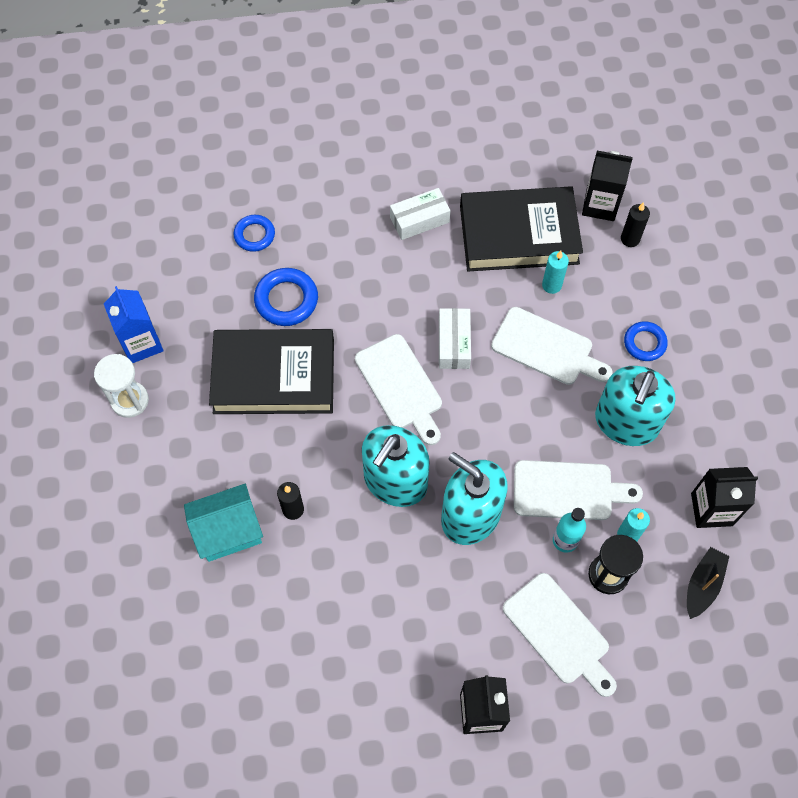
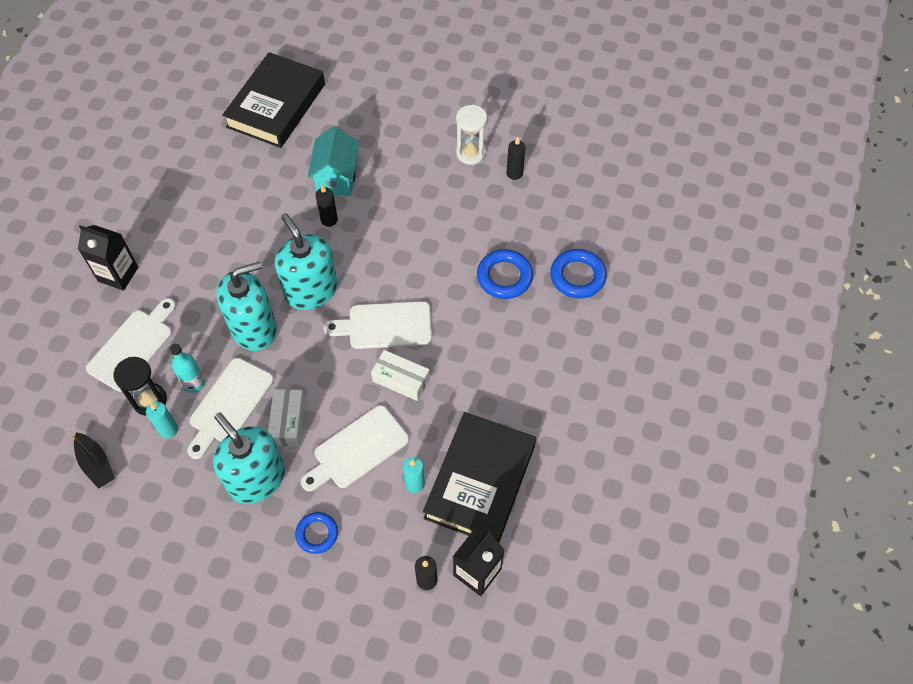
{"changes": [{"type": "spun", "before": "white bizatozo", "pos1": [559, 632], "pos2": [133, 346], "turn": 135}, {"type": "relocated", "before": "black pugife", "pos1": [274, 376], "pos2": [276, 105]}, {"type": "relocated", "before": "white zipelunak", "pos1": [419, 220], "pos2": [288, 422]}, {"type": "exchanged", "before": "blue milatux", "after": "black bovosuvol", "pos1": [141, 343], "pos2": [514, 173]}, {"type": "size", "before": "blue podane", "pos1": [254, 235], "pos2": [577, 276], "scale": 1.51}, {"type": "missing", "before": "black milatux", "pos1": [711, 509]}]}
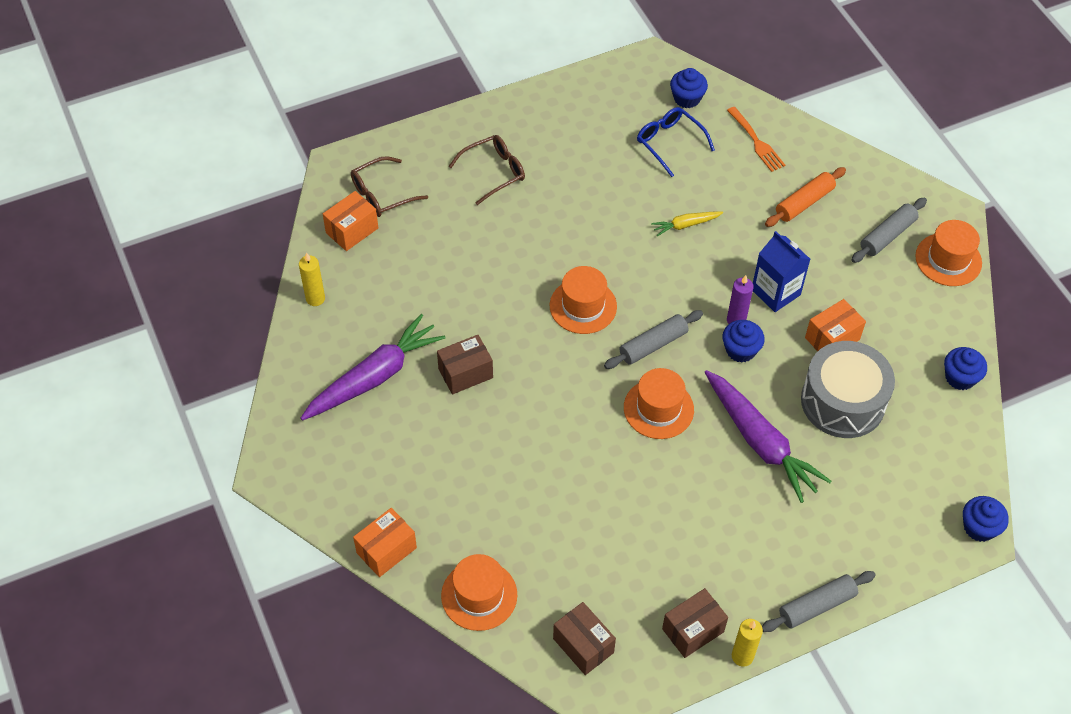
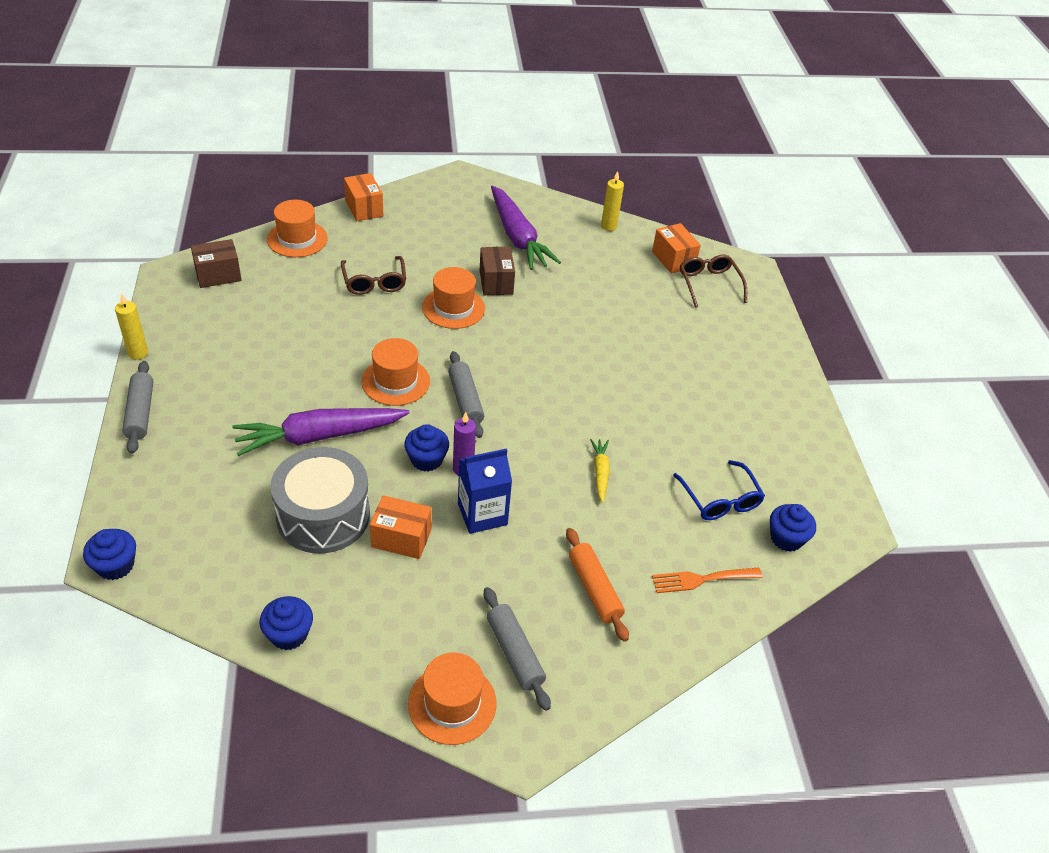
{"changes": [{"type": "relocated", "before": "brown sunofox", "pos1": [493, 172], "pos2": [374, 282]}, {"type": "spun", "before": "orange zipelunak", "pos1": [832, 338], "pos2": [401, 538], "turn": -60}, {"type": "relocated", "before": "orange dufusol", "pos1": [583, 306], "pos2": [453, 308]}, {"type": "spun", "before": "blue sunofox", "pos1": [670, 143], "pos2": [720, 499], "turn": 90}, {"type": "missing", "before": "brown zipelunak", "pos1": [693, 630]}]}
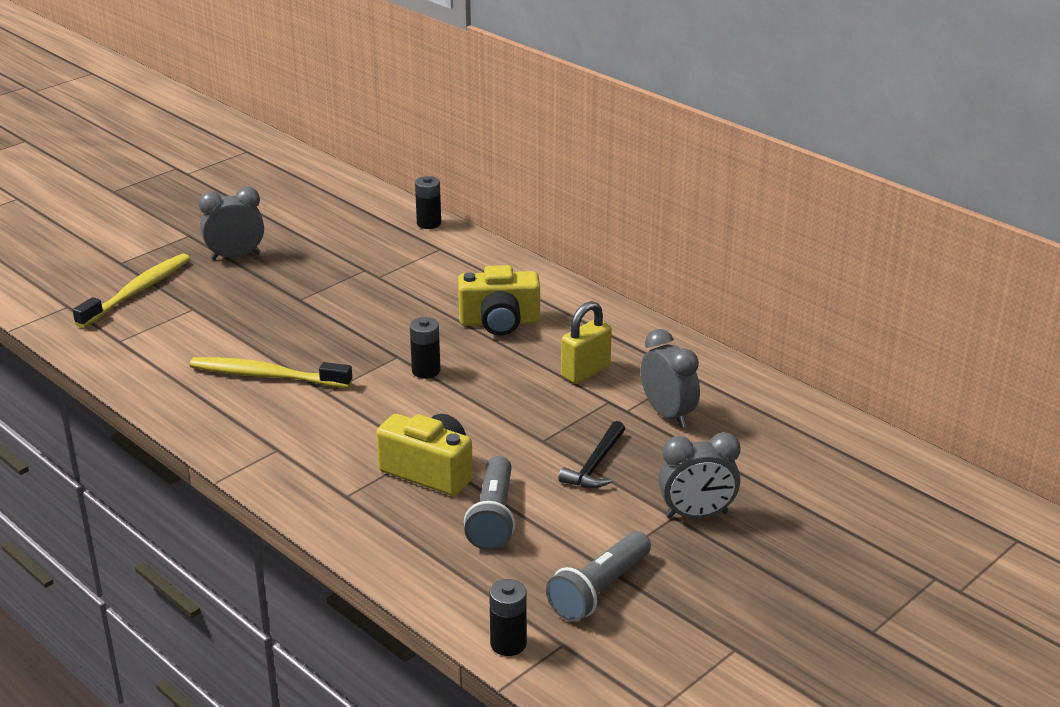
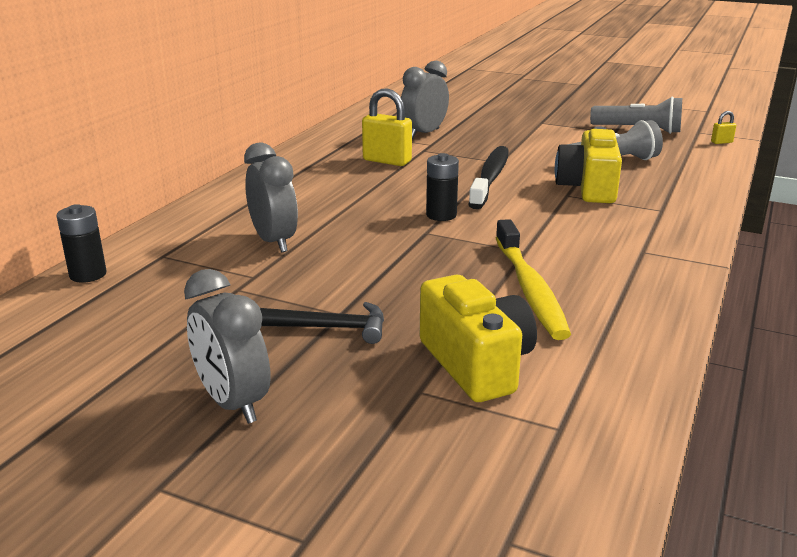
{"changes": [{"type": "relocated", "before": "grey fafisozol", "pos1": [696, 515], "pos2": [274, 241]}, {"type": "relocated", "before": "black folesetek", "pos1": [595, 465], "pos2": [328, 328]}, {"type": "relocated", "before": "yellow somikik", "pos1": [499, 322], "pos2": [476, 364]}, {"type": "appeared", "after": "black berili", "pos2": [490, 178]}, {"type": "exchanged", "before": "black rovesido", "after": "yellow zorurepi", "pos1": [508, 644], "pos2": [721, 142]}, {"type": "missing", "before": "yellow berili", "pos1": [137, 291]}]}
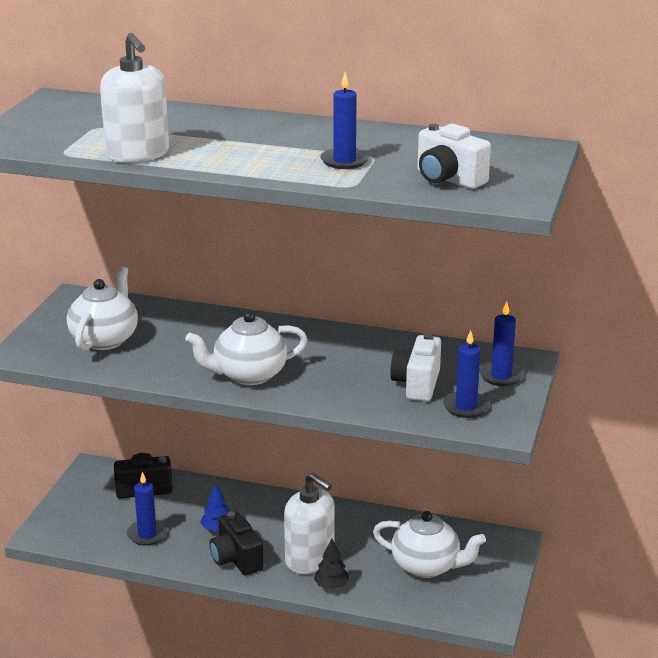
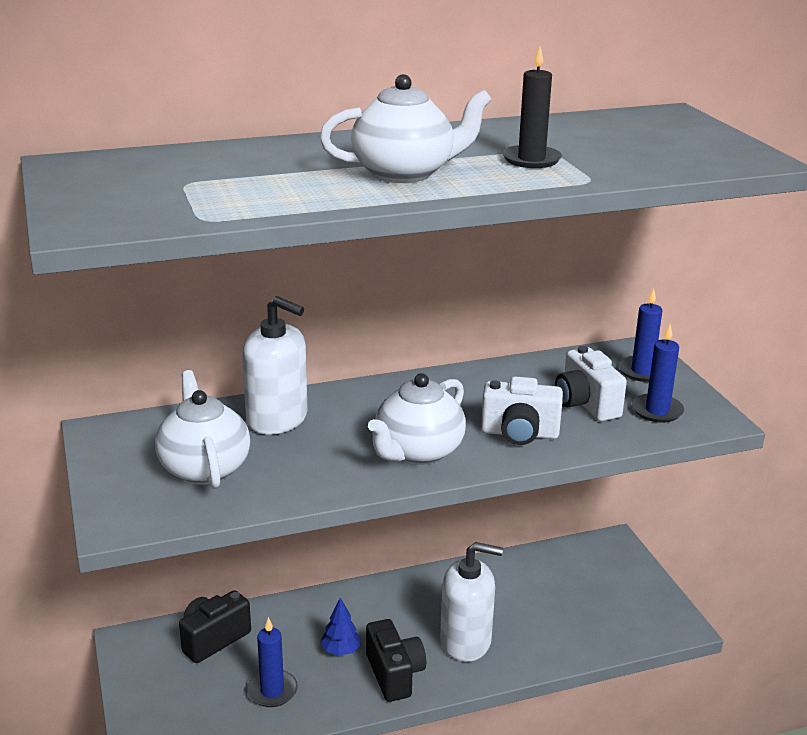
{"changes": [{"type": "relocated", "before": "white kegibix", "pos1": [138, 154], "pos2": [277, 419]}, {"type": "relocated", "before": "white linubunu", "pos1": [426, 566], "pos2": [404, 173]}, {"type": "spun", "before": "black somikik", "pos1": [236, 559], "pos2": [394, 674], "turn": -135}, {"type": "relocated", "before": "white somikik", "pos1": [448, 179], "pos2": [519, 434]}, {"type": "colour", "before": "blue bovosuvol", "after": "black bovosuvol", "pos1": [344, 161], "pos2": [531, 160]}, {"type": "missing", "before": "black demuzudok", "pos1": [331, 586]}]}
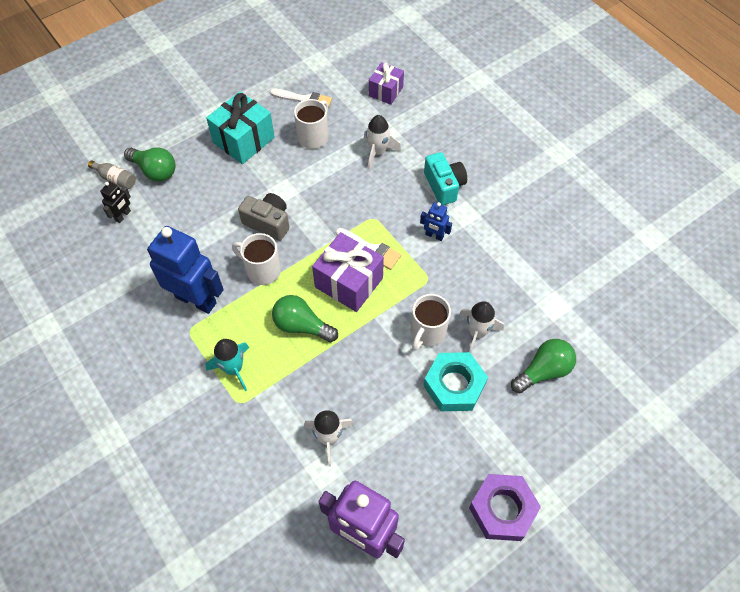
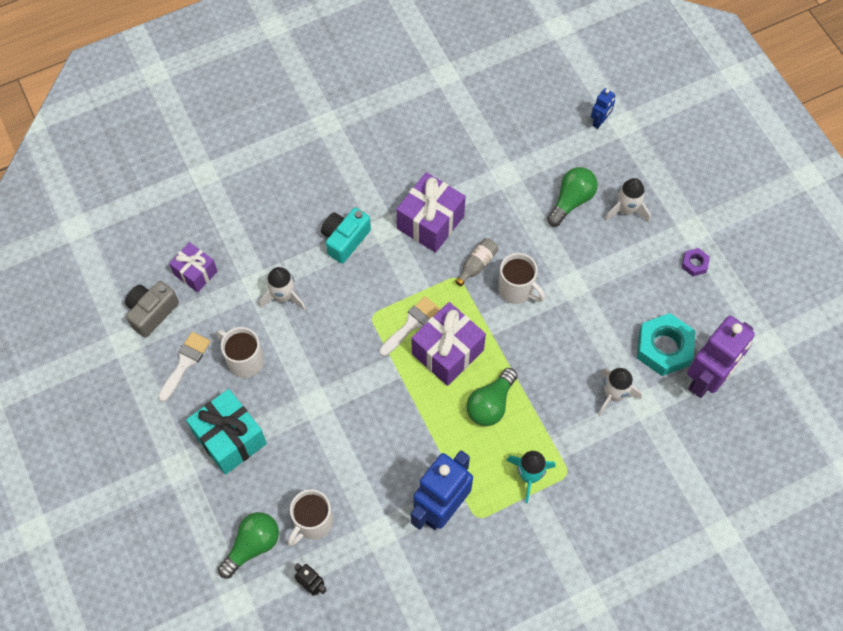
{"changes": [{"type": "relocated", "before": "grey somikik", "pos1": [268, 223], "pos2": [152, 312]}, {"type": "relocated", "before": "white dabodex", "pos1": [262, 270], "pos2": [312, 523]}, {"type": "spun", "before": "turquoise somikik", "pos1": [444, 186], "pos2": [345, 239], "turn": -45}, {"type": "appeared", "after": "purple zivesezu", "pos2": [430, 222]}, {"type": "relocated", "before": "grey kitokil", "pos1": [116, 179], "pos2": [477, 264]}, {"type": "spun", "before": "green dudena", "pos1": [543, 371], "pos2": [571, 201], "turn": 60}, {"type": "relocated", "before": "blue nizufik", "pos1": [434, 236], "pos2": [599, 121]}, {"type": "relocated", "before": "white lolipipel", "pos1": [477, 333], "pos2": [626, 210]}, {"type": "relocated", "before": "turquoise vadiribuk", "pos1": [454, 385], "pos2": [664, 348]}, {"type": "size", "before": "purple vadiribuk", "pos1": [502, 509], "pos2": [694, 264], "scale": 0.48}]}
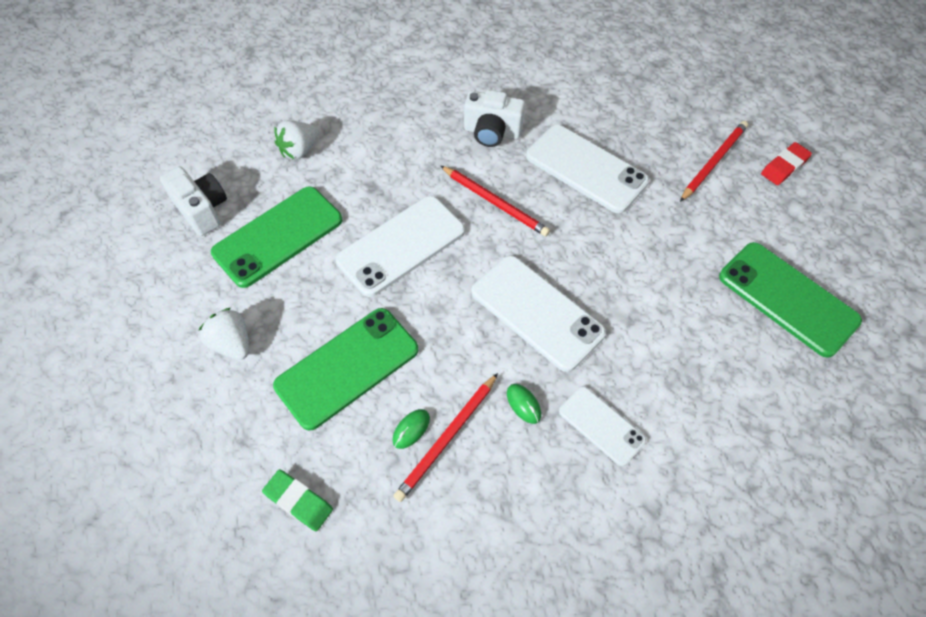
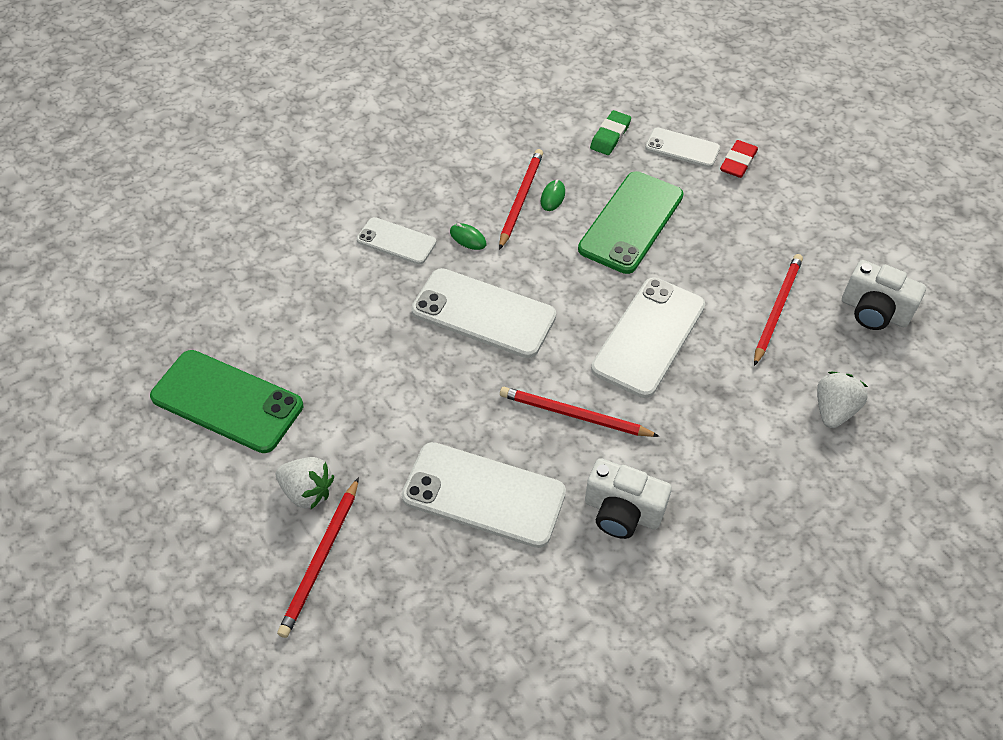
{"changes": [{"type": "relocated", "before": "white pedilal", "pos1": [232, 343], "pos2": [307, 491]}, {"type": "spun", "before": "white somikik", "pos1": [492, 132], "pos2": [622, 512], "turn": -150}, {"type": "spun", "before": "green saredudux", "pos1": [298, 501], "pos2": [610, 136], "turn": -75}, {"type": "appeared", "after": "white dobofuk", "pos2": [682, 148]}, {"type": "relocated", "before": "red saredudux", "pos1": [784, 166], "pos2": [738, 162]}, {"type": "exchanged", "before": "green dobofuk", "after": "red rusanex", "pos1": [278, 236], "pos2": [777, 309]}]}
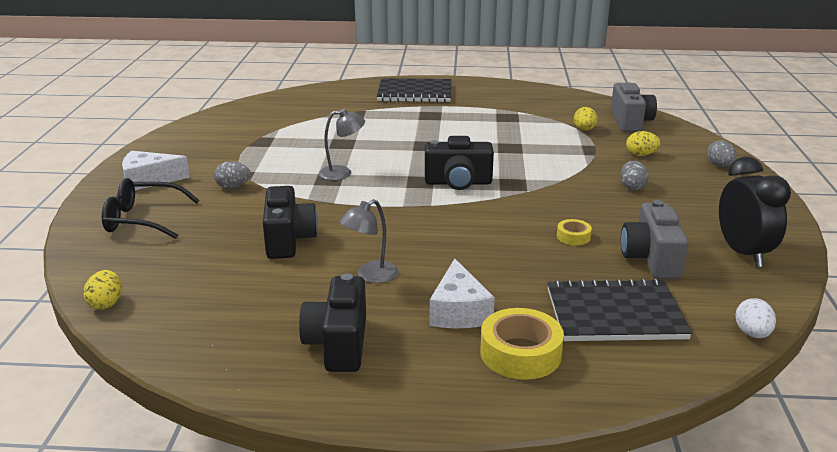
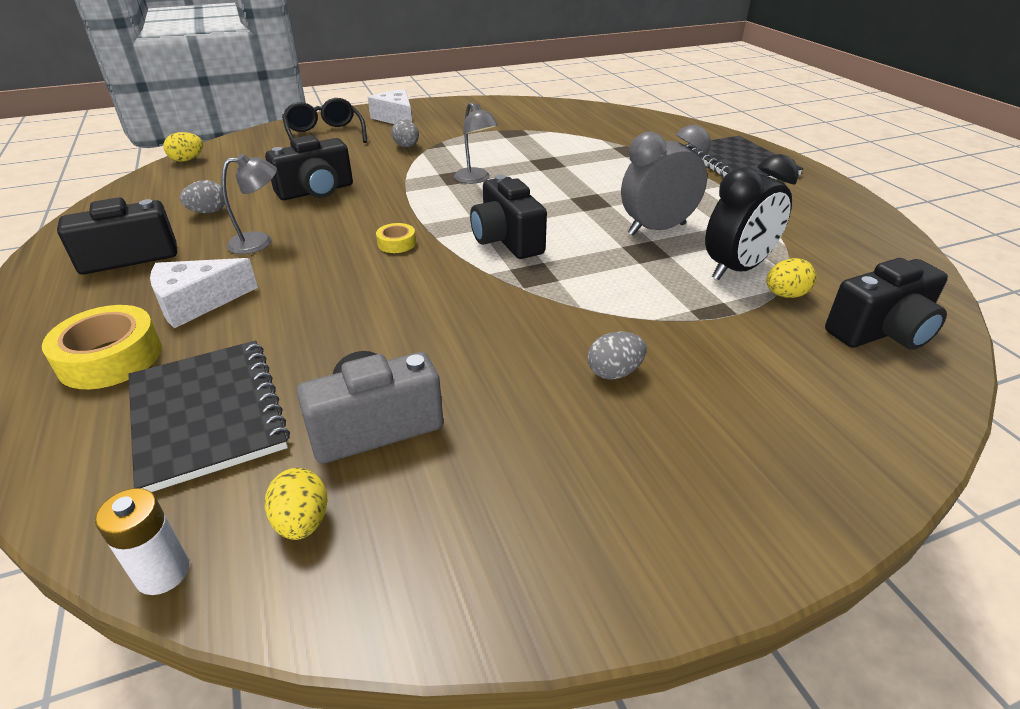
{"changes": [{"type": "exchanged", "before": "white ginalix", "after": "white rovesido", "pos1": [752, 334], "pos2": [163, 573]}, {"type": "relocated", "before": "grey ginalix", "pos1": [719, 165], "pos2": [208, 212]}, {"type": "spun", "before": "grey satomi", "pos1": [370, 276], "pos2": [259, 242], "turn": 135}, {"type": "relocated", "before": "yellow ginalix", "pos1": [641, 155], "pos2": [302, 522]}, {"type": "relocated", "before": "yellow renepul", "pos1": [573, 237], "pos2": [396, 243]}, {"type": "appeared", "after": "grey fafisozol", "pos2": [656, 229]}, {"type": "relocated", "before": "black fafisozol", "pos1": [743, 253], "pos2": [737, 269]}, {"type": "colour", "before": "grey somikik", "after": "black somikik", "pos1": [630, 122], "pos2": [881, 332]}]}
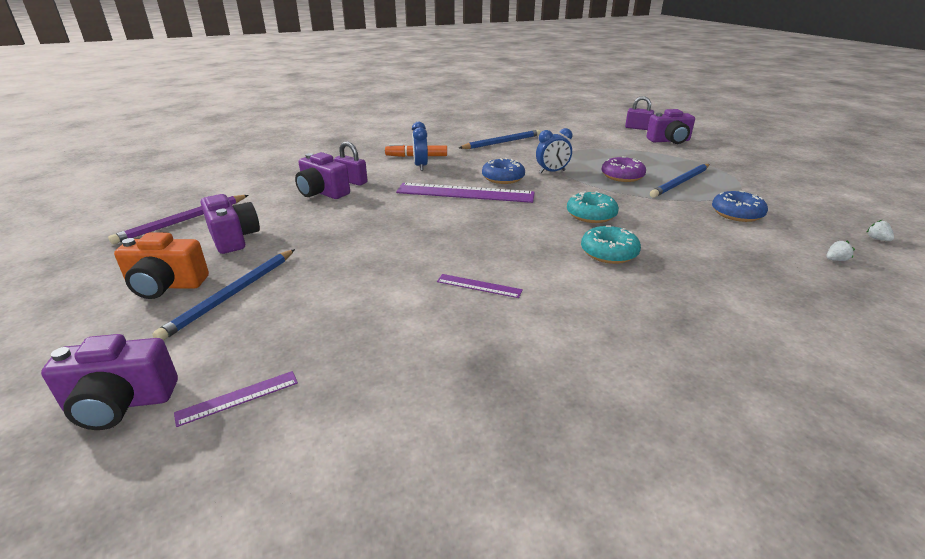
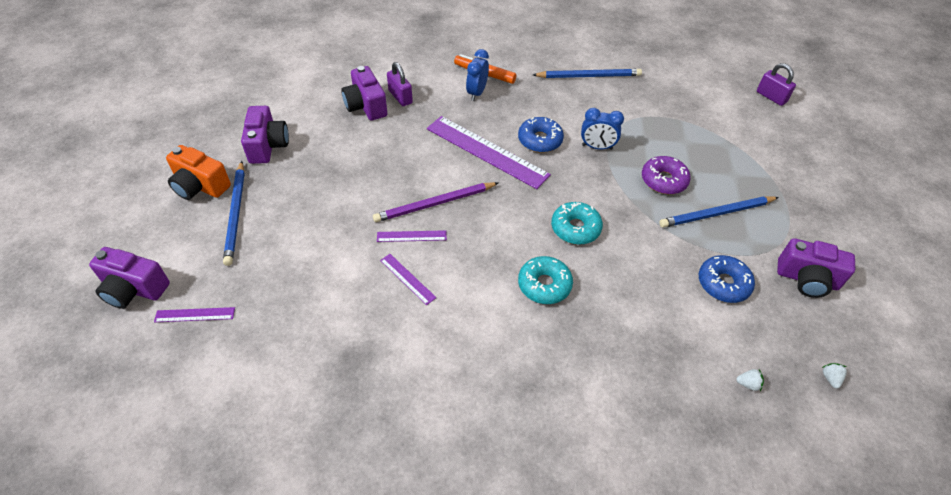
{"changes": [{"type": "spun", "before": "blue rusanex", "pos1": [232, 295], "pos2": [236, 214], "turn": -60}, {"type": "relocated", "before": "purple rusanex", "pos1": [183, 221], "pos2": [434, 204]}, {"type": "appeared", "after": "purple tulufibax", "pos2": [411, 236]}, {"type": "relocated", "before": "purple somikik", "pos1": [669, 141], "pos2": [807, 279]}]}
